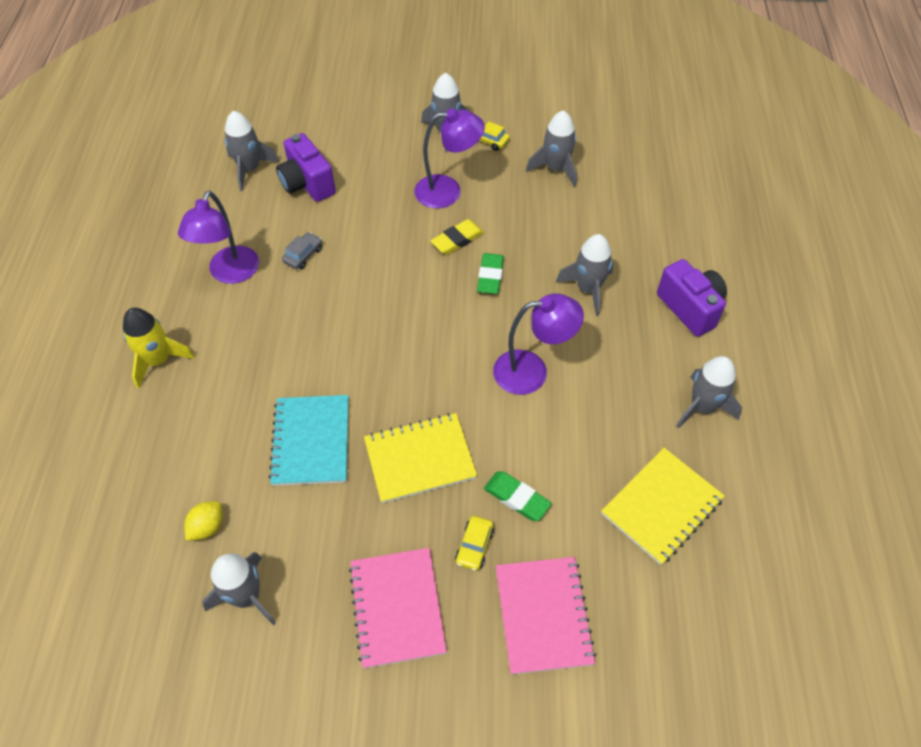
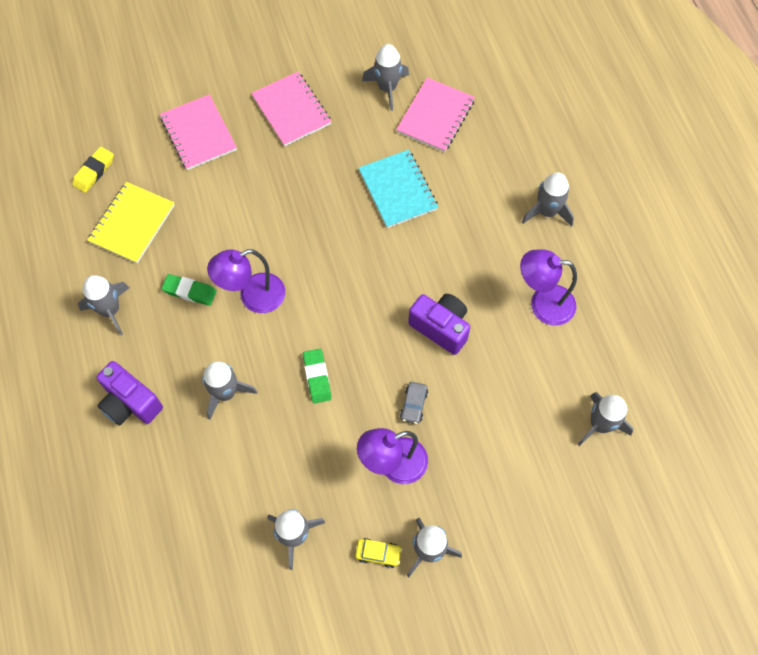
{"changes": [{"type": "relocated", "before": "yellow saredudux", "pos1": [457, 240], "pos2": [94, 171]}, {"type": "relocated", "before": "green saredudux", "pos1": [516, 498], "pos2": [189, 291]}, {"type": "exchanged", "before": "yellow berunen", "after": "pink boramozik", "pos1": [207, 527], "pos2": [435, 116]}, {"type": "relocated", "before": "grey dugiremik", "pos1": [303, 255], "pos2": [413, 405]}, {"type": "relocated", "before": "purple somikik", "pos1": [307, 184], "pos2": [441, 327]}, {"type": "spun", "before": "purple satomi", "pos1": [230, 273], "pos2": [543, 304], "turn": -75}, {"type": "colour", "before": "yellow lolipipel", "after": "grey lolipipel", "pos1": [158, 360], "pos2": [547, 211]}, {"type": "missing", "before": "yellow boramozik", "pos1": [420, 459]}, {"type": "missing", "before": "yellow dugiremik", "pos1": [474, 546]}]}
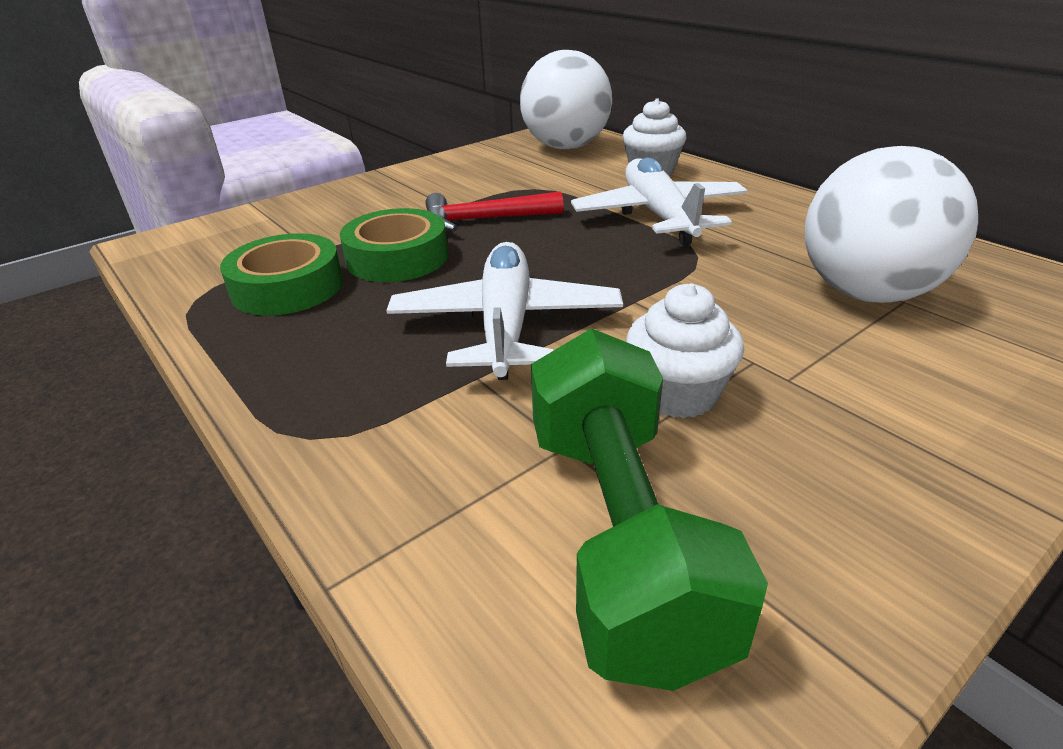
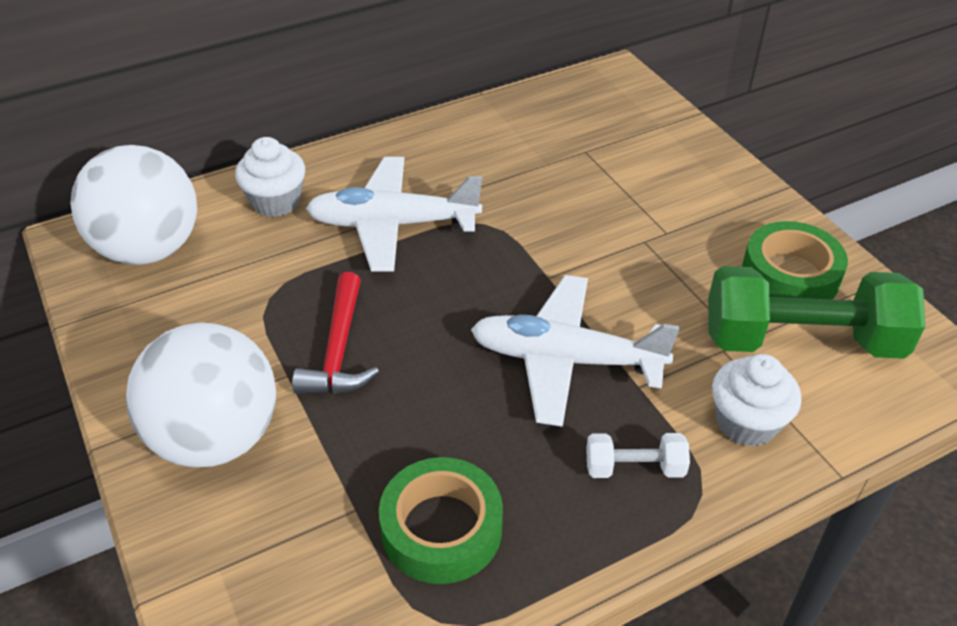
{"changes": [{"type": "relocated", "before": "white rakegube", "pos1": [866, 293], "pos2": [216, 438]}, {"type": "appeared", "after": "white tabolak", "pos2": [634, 468]}, {"type": "relocated", "before": "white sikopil", "pos1": [677, 394], "pos2": [746, 422]}, {"type": "relocated", "before": "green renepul", "pos1": [397, 257], "pos2": [790, 275]}]}
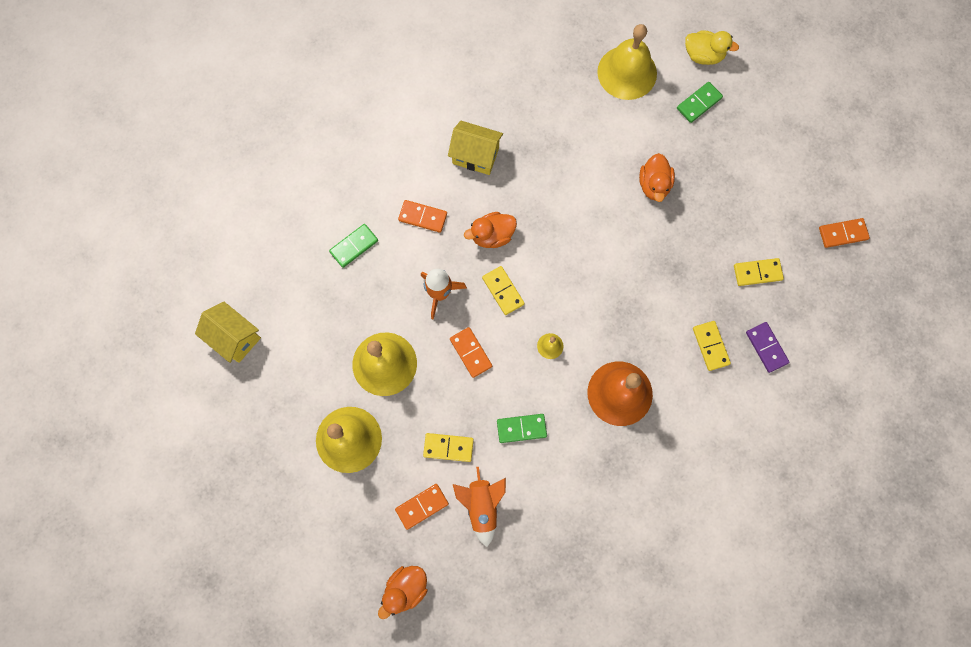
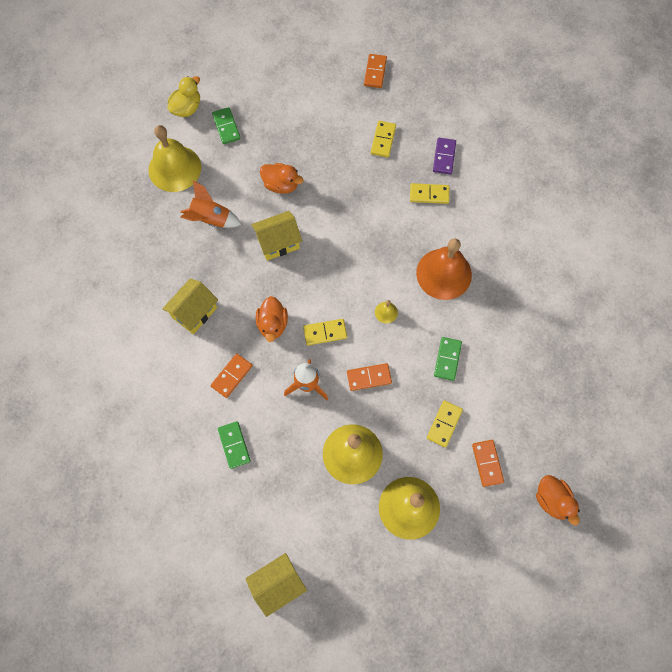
{"changes": [{"type": "relocated", "before": "orange lolipipel", "pos1": [482, 505], "pos2": [210, 219]}, {"type": "appeared", "after": "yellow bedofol", "pos2": [278, 243]}, {"type": "spun", "before": "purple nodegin", "pos1": [766, 347], "pos2": [444, 157], "turn": -75}]}
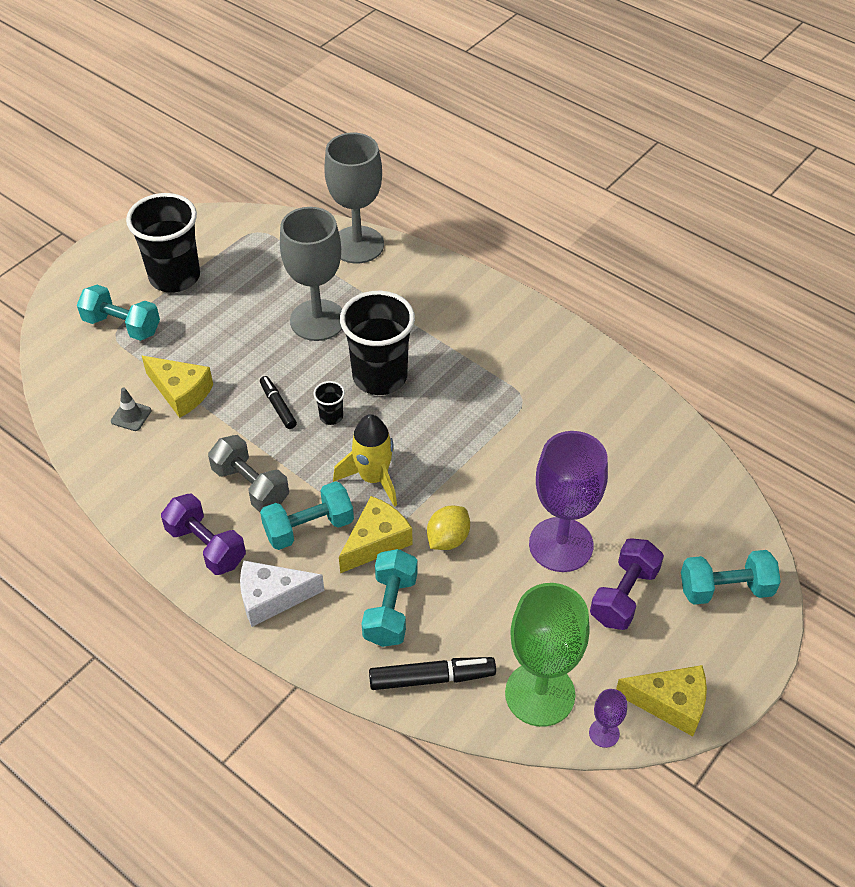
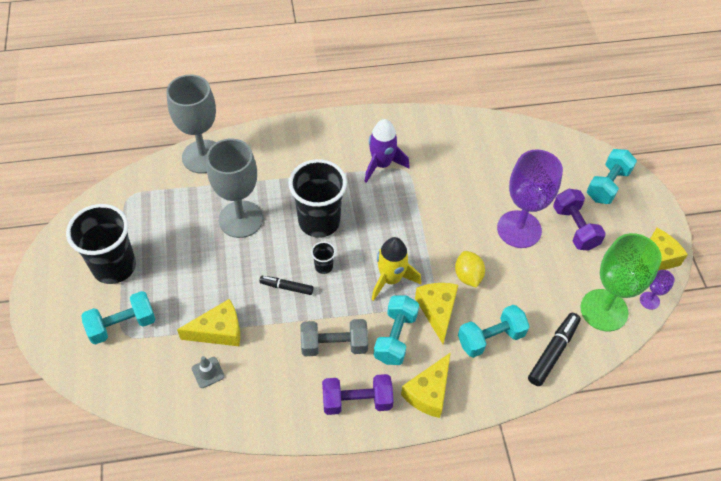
{"changes": [{"type": "appeared", "after": "purple lolipipel", "pos2": [381, 164]}, {"type": "colour", "before": "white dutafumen", "after": "yellow dutafumen", "pos1": [272, 598], "pos2": [428, 392]}, {"type": "spun", "before": "turquoise tabolak", "pos1": [390, 609], "pos2": [490, 338], "turn": -75}]}
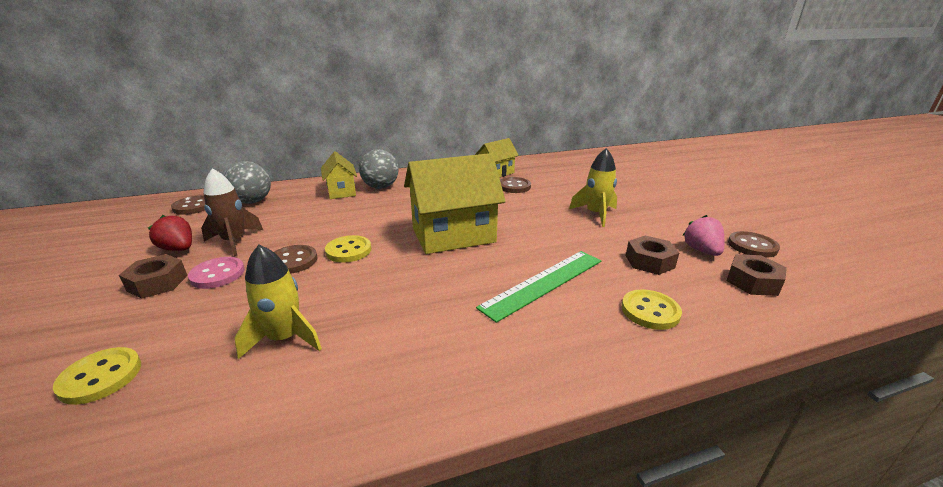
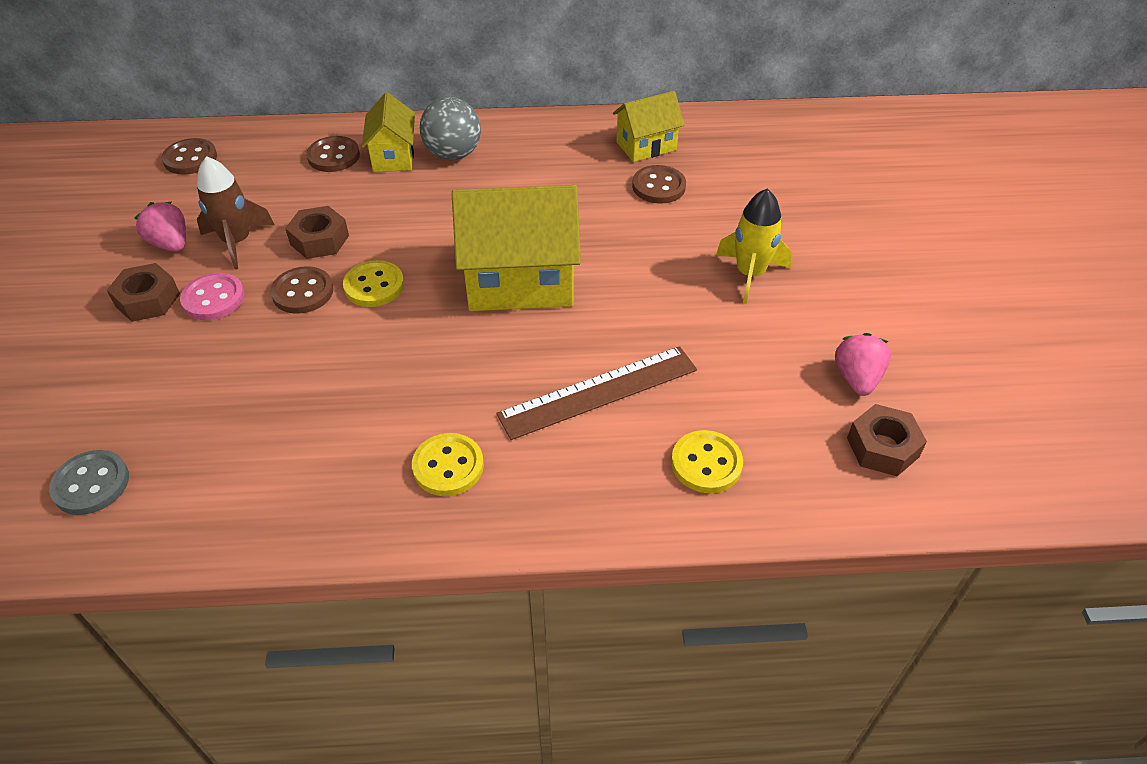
{"changes": [{"type": "appeared", "after": "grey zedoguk", "pos2": [91, 484]}, {"type": "colour", "before": "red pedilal", "after": "pink pedilal", "pos1": [178, 249], "pos2": [171, 244]}, {"type": "relocated", "before": "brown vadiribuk", "pos1": [649, 261], "pos2": [319, 240]}, {"type": "relocated", "before": "brown zedoguk", "pos1": [752, 246], "pos2": [333, 156]}, {"type": "relocated", "before": "yellow zedoguk", "pos1": [101, 377], "pos2": [448, 466]}, {"type": "colour", "before": "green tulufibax", "after": "brown tulufibax", "pos1": [543, 283], "pos2": [598, 391]}, {"type": "missing", "before": "grey rakegube", "pos1": [252, 202]}, {"type": "missing", "before": "yellow lolipipel", "pos1": [285, 338]}]}
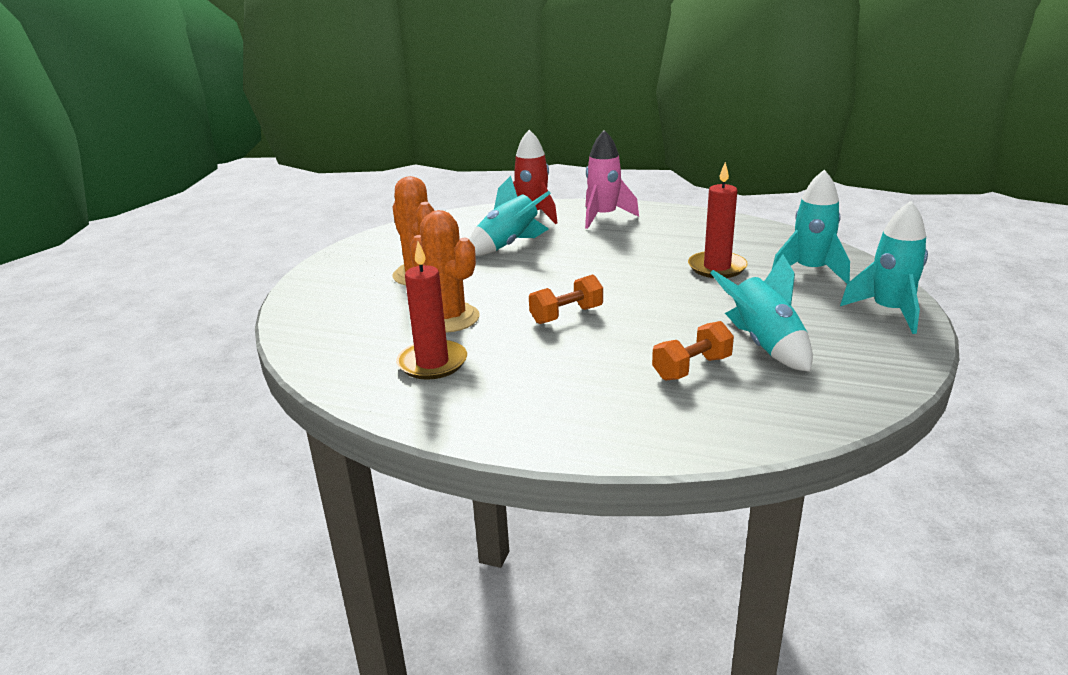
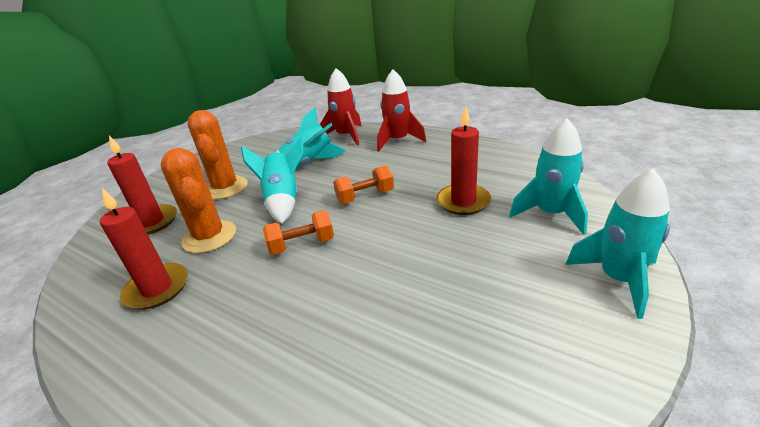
{"changes": [{"type": "appeared", "after": "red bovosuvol", "pos2": [152, 222]}, {"type": "relocated", "before": "turquoise lolipipel", "pos1": [764, 345], "pos2": [283, 201]}, {"type": "relocated", "before": "orange tabolak", "pos1": [692, 368], "pos2": [365, 197]}, {"type": "colour", "before": "pink lolipipel", "after": "red lolipipel", "pos1": [603, 217], "pos2": [398, 141]}]}
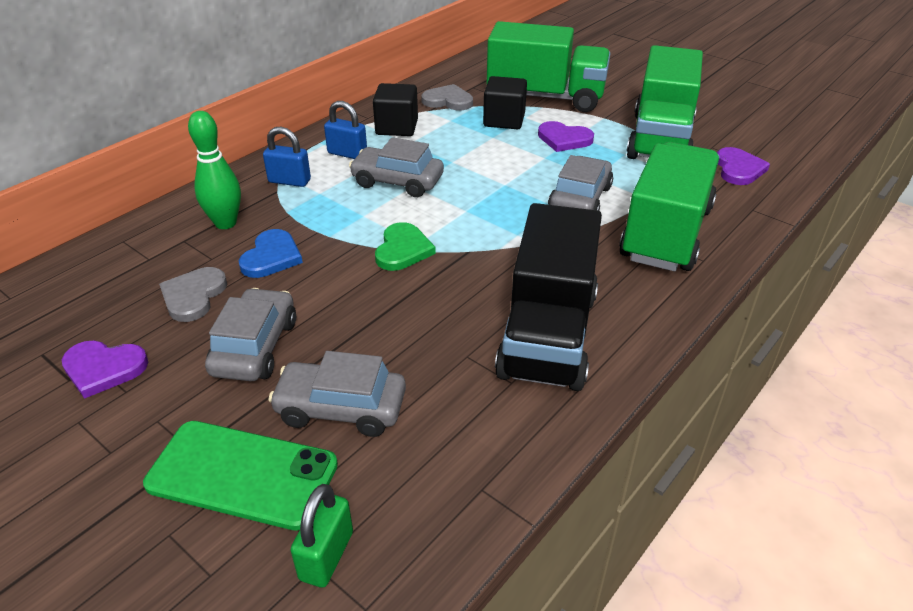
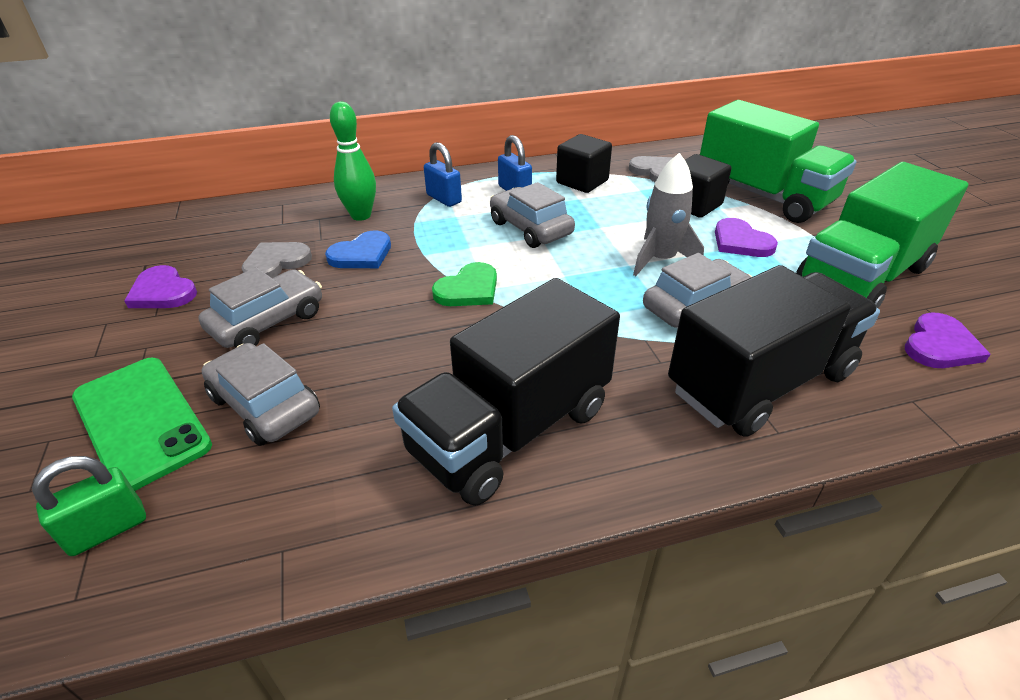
{"changes": [{"type": "appeared", "after": "grey lolipipel", "pos2": [660, 259]}, {"type": "colour", "before": "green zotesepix", "after": "black zotesepix", "pos1": [666, 233], "pos2": [760, 382]}]}
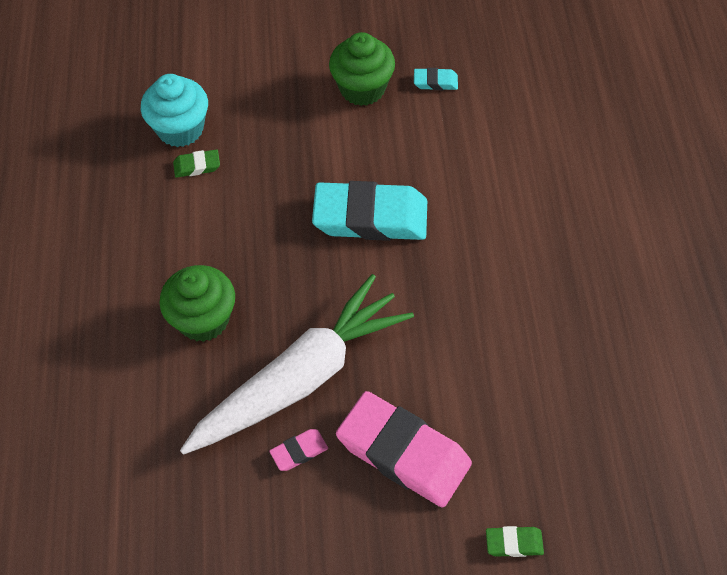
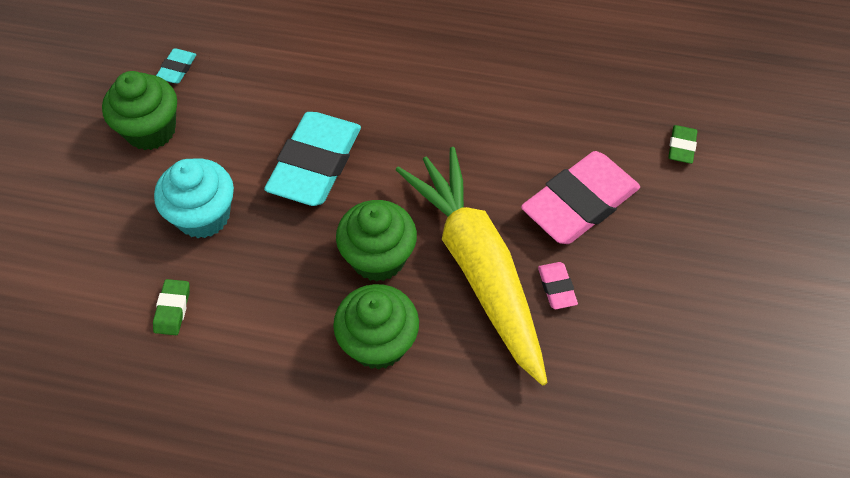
{"changes": [{"type": "relocated", "before": "turquoise sikopil", "pos1": [180, 129], "pos2": [203, 216]}, {"type": "appeared", "after": "green sikopil", "pos2": [378, 258]}, {"type": "colour", "before": "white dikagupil", "after": "yellow dikagupil", "pos1": [301, 378], "pos2": [477, 267]}]}
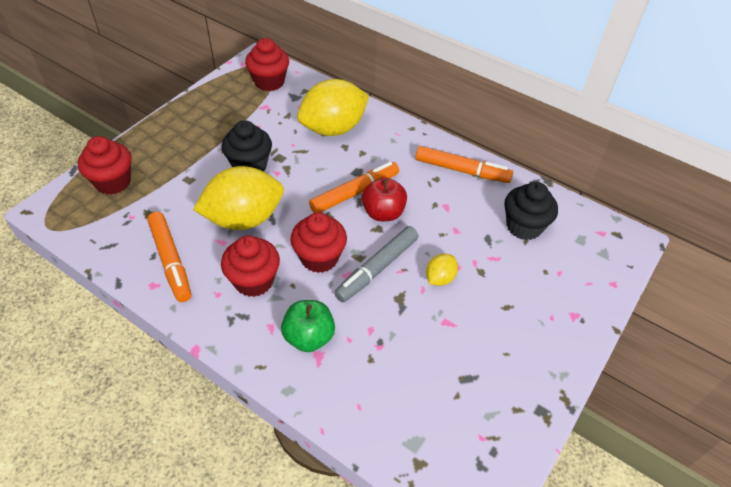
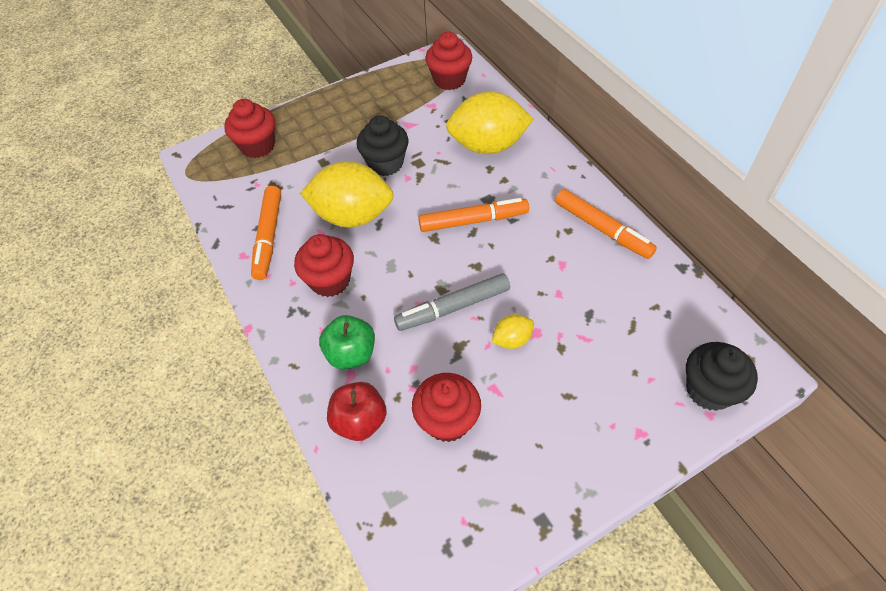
{"changes": [{"type": "relocated", "before": "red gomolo", "pos1": [383, 213], "pos2": [360, 421]}, {"type": "relocated", "before": "red sikopil", "pos1": [319, 258], "pos2": [447, 420]}, {"type": "relocated", "before": "black sikopil", "pos1": [524, 226], "pos2": [709, 390]}]}
